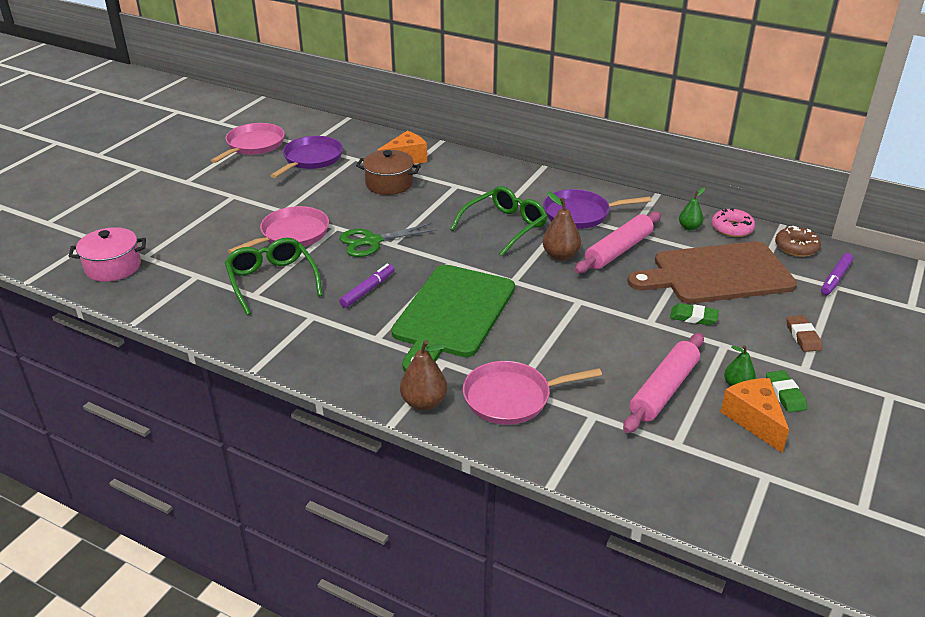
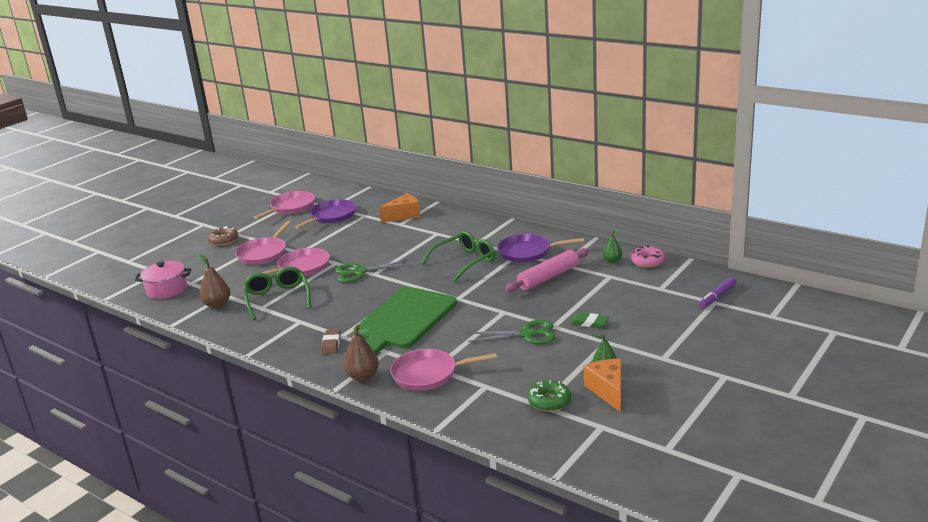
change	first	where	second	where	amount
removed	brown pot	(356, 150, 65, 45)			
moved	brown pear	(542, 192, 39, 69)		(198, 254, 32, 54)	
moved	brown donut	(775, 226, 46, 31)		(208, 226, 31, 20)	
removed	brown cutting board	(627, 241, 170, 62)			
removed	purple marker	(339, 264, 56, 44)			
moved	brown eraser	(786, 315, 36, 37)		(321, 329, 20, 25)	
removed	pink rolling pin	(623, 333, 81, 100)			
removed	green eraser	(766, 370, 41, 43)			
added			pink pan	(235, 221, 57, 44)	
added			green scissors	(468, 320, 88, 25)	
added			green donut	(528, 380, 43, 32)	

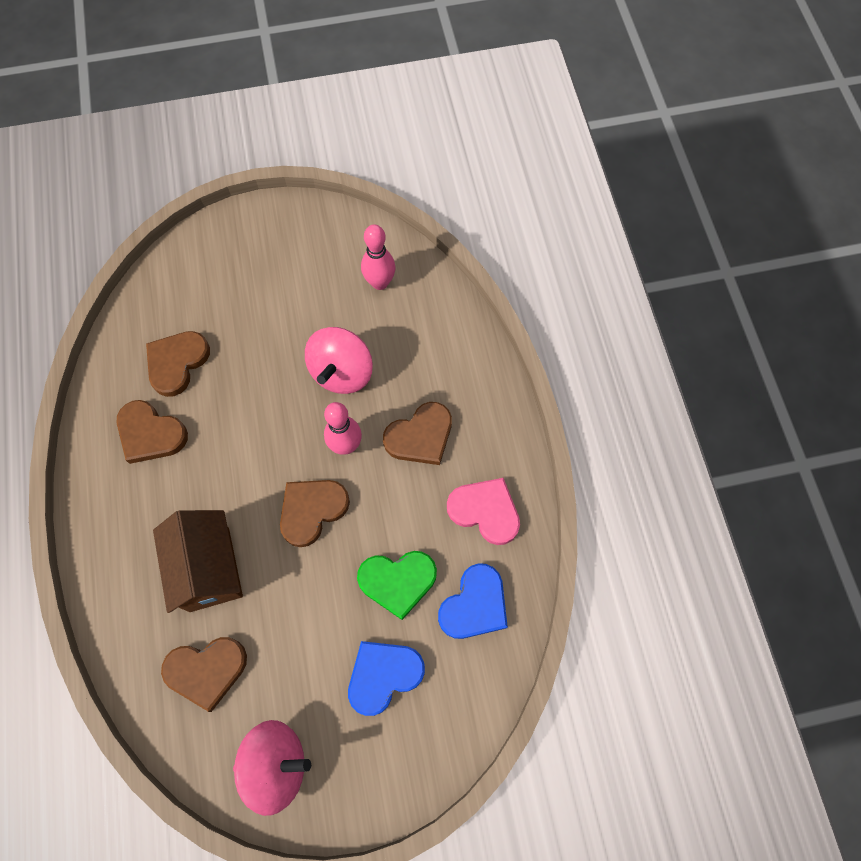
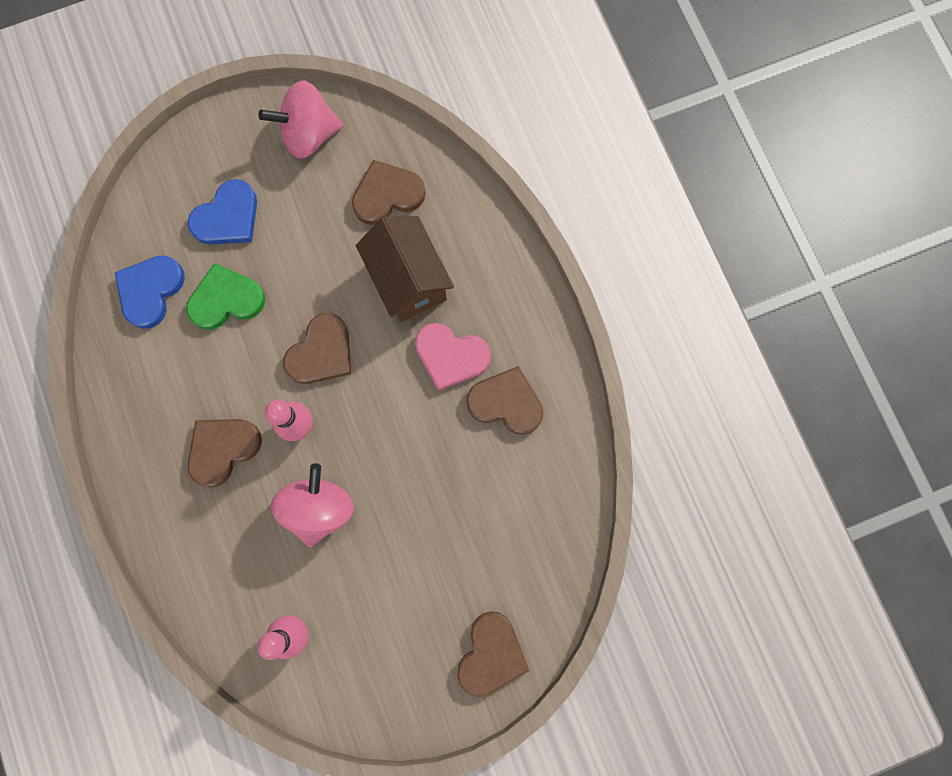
change	first	where	second	where	amount
moved	brown heart	(146, 331, 64, 66)		(457, 611, 72, 86)	
moved	pink heart	(447, 478, 73, 67)		(415, 323, 76, 68)	

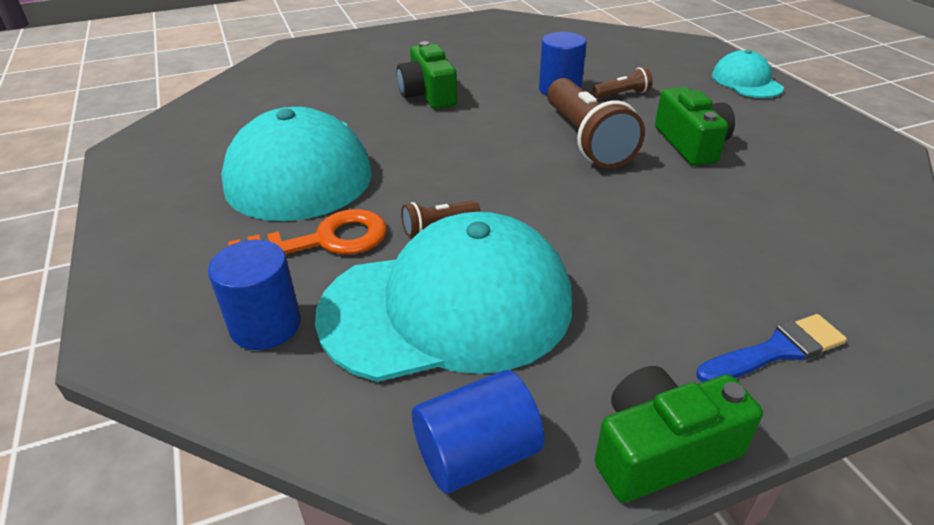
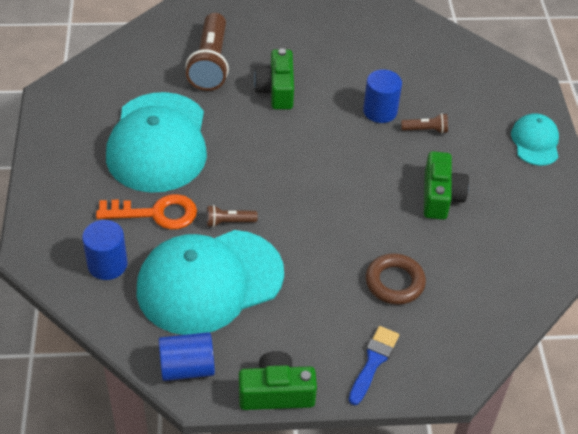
change	first	where	second	where	amount
moved	brown flashlight	(547, 78, 98, 90)		(185, 13, 44, 78)	
turned	turquoise cap	(315, 212, 257, 170)		(137, 230, 147, 105)	150 degrees clockwise
turned	blue brush	(696, 314, 151, 68)		(348, 326, 51, 79)	60 degrees counterclockwise
added			brown ring	(366, 253, 60, 52)	

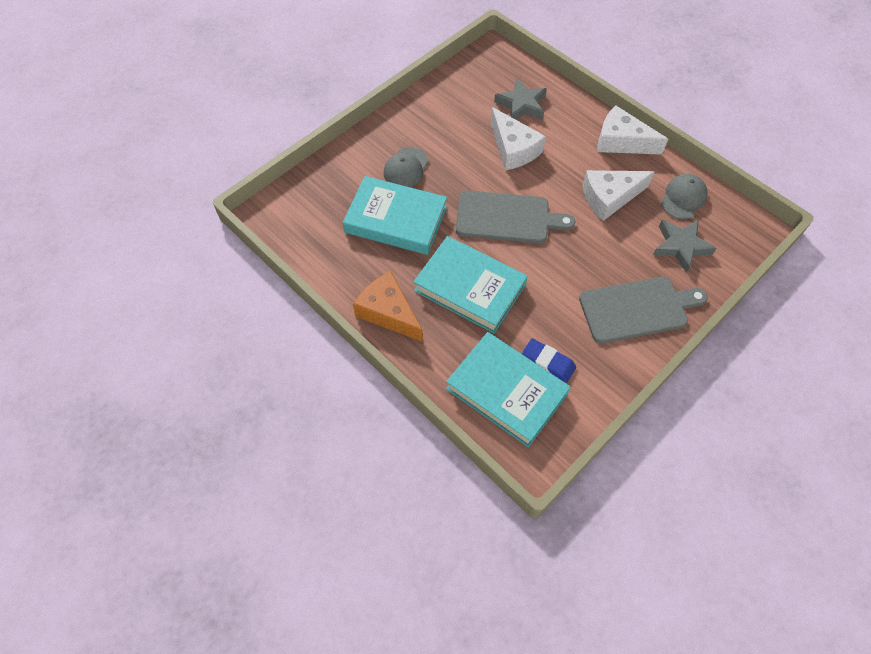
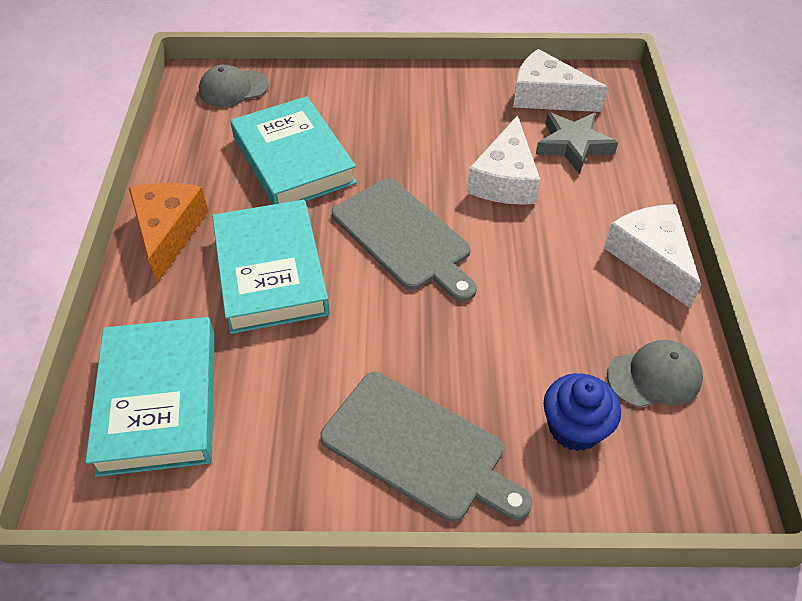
change	first	where	second	where	amount
moved	grey cap	(383, 147, 46, 40)		(199, 65, 70, 42)	
moved	white cheese	(582, 170, 73, 51)		(513, 49, 95, 63)	
replaced	grey star	(653, 219, 64, 54)	blue cupcake	(543, 373, 78, 78)	
removed	blue eraser	(522, 338, 54, 45)			

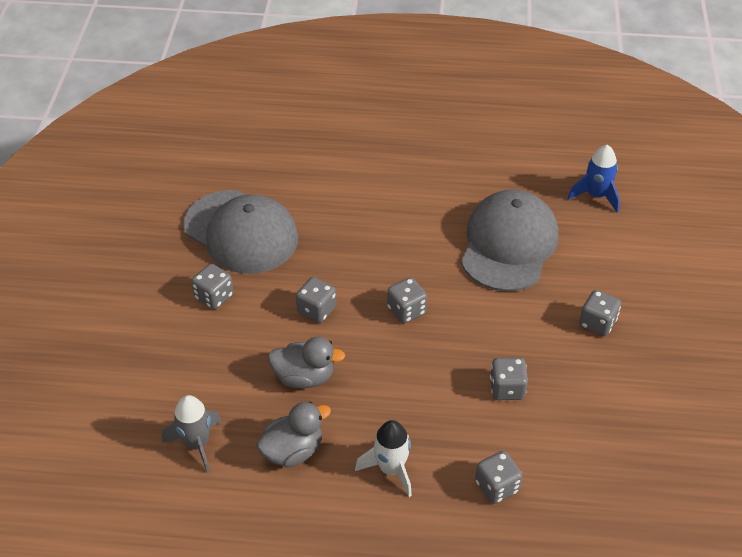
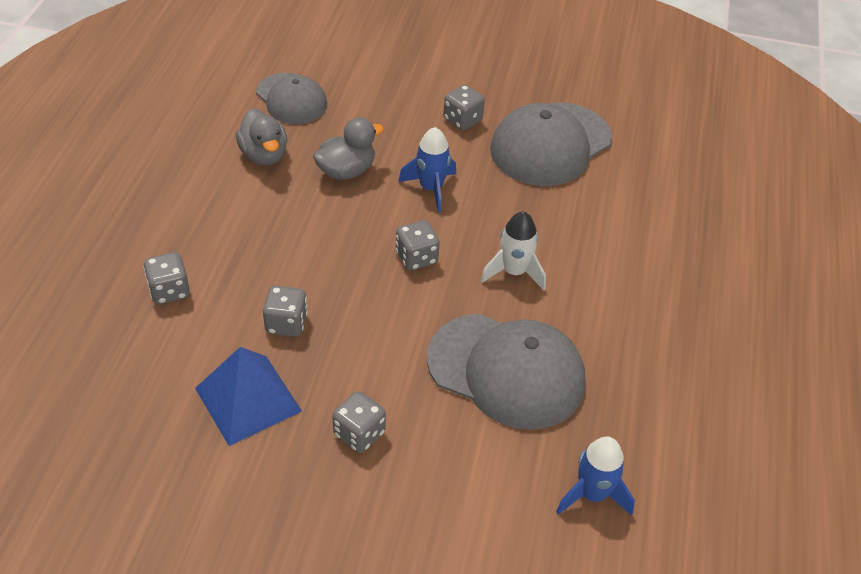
change	first	where	second	where	amount
replaced	grey dice	(296, 277, 40, 46)	blue rocket	(398, 127, 58, 86)	
turned	grey duck	(268, 337, 77, 52)		(313, 117, 71, 63)	135 degrees counterclockwise
replaced	grey rocket	(162, 395, 59, 78)	grey cap	(256, 73, 71, 51)	
moved	white rocket	(355, 420, 57, 77)		(480, 211, 66, 79)	
added			blue pyramid	(195, 347, 107, 99)	

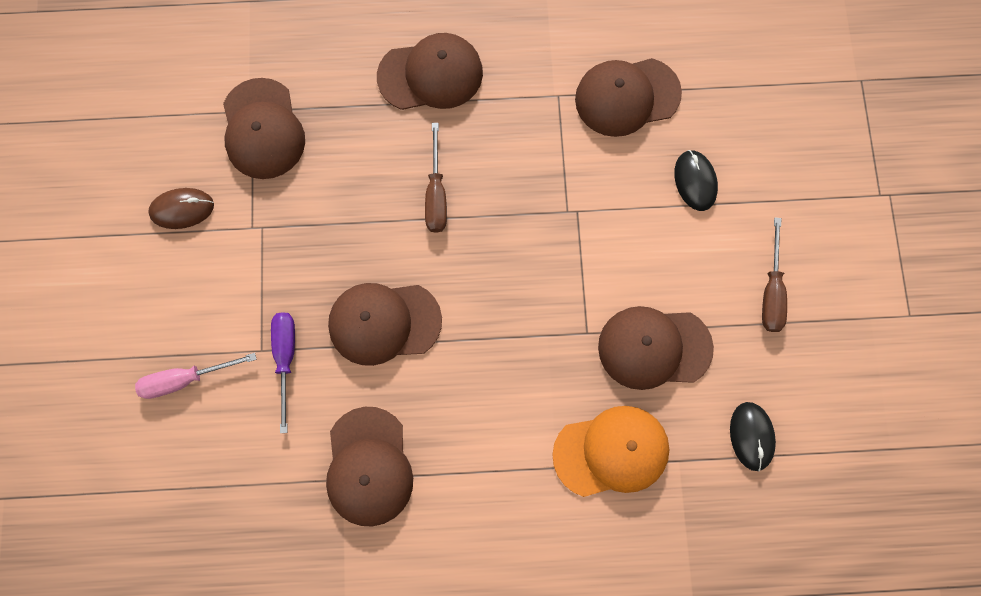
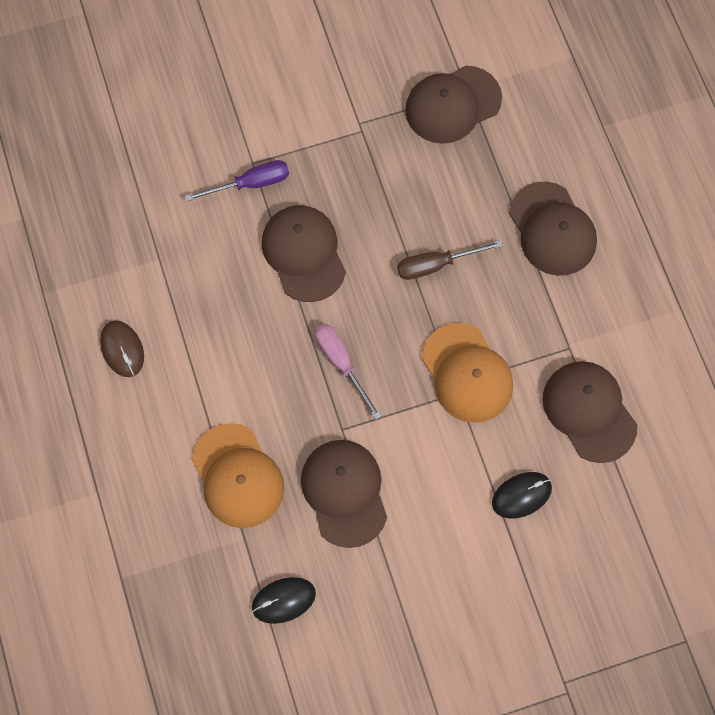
change	first	where	second	where	amount
moved	brown mouse	(148, 188, 66, 41)		(100, 320, 44, 57)	
removed	brown screwdriver	(762, 217, 25, 115)			
moved	pink screwdriver	(135, 353, 122, 46)		(315, 324, 67, 96)	
removed	brown cap	(326, 407, 87, 119)			
added			orange cap	(422, 323, 91, 100)	

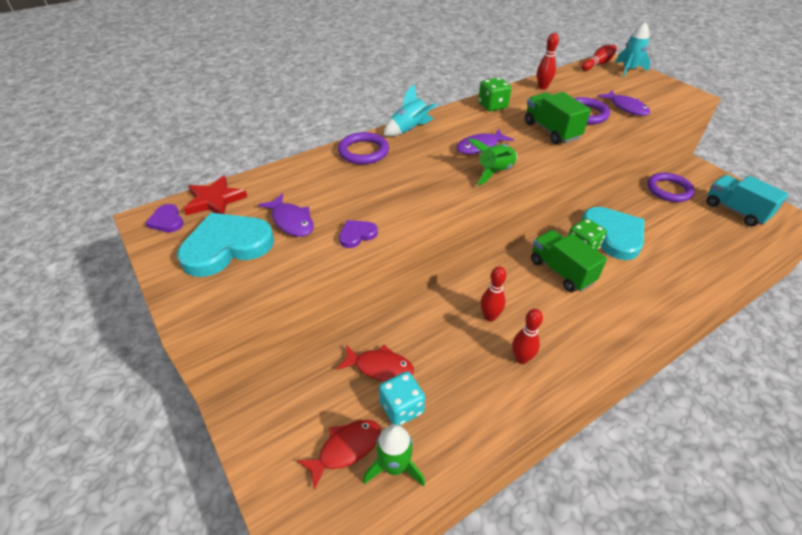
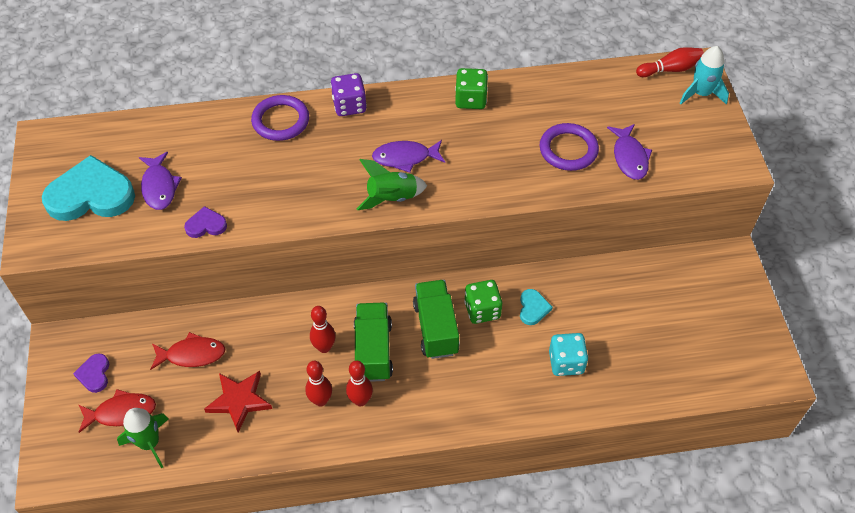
change	first	where	second	where	amount
moved	red bowling pin	(537, 33, 22, 57)		(346, 361, 27, 45)	
replaced	turquoise rocket	(383, 84, 55, 52)	purple dice	(331, 73, 36, 43)	
moved	green truck	(525, 92, 66, 52)		(354, 303, 39, 79)	
removed	purple ring	(647, 173, 48, 29)			
moved	red star	(184, 175, 63, 40)		(204, 371, 68, 61)	
removed	turquoise truck	(706, 175, 83, 51)			
moved	purple heart	(146, 204, 38, 28)		(73, 354, 36, 39)	
resized	turquoise heart	(582, 207, 62, 53)		(520, 289, 33, 36)	x0.46
turned	red fish	(337, 345, 77, 36)		(150, 332, 76, 38)	45 degrees counterclockwise
moved	turquoise dice	(379, 372, 46, 54)		(549, 333, 39, 43)	

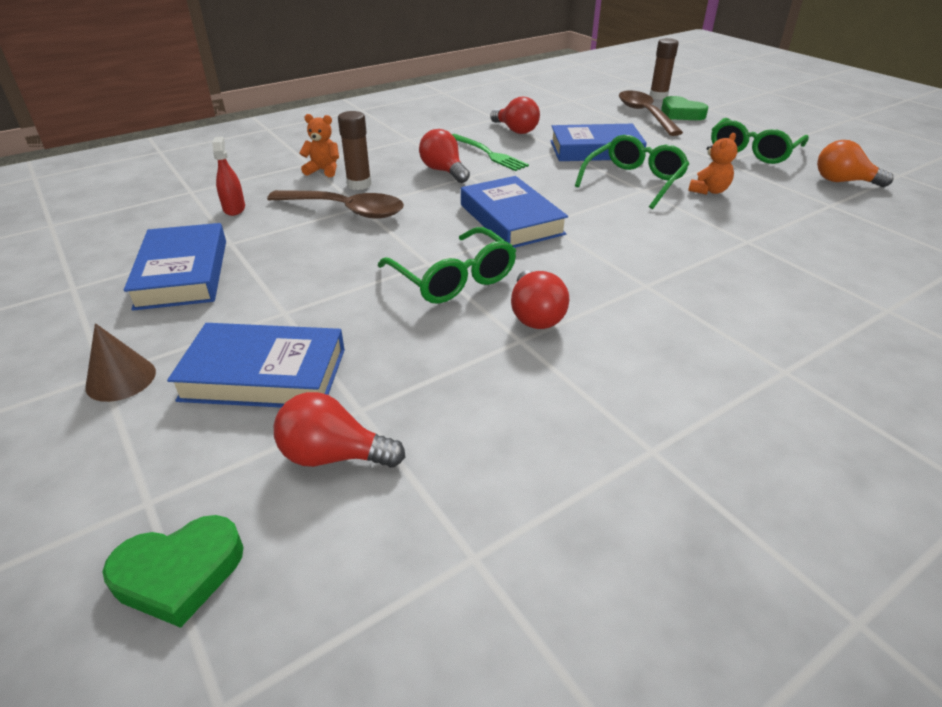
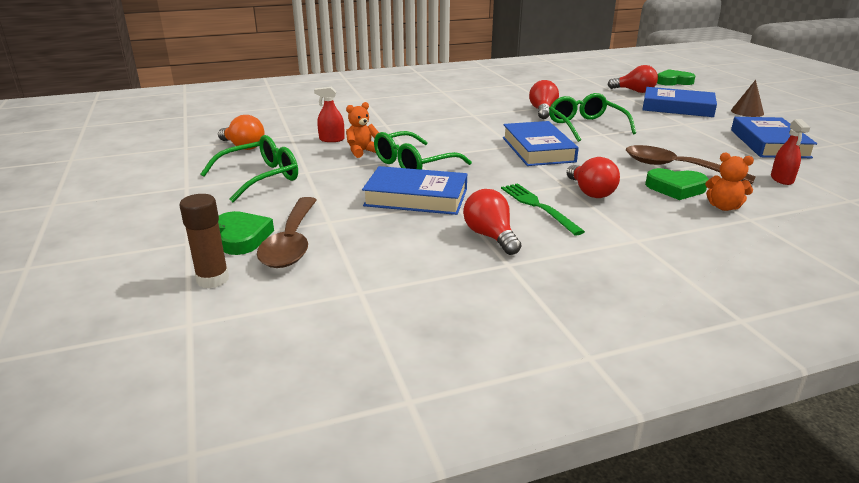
change	first	where	second	where	amount
replaced	brown glue stick	(338, 111, 34, 79)	green heart	(645, 168, 64, 32)	
added			red spray bottle	(314, 87, 31, 55)	

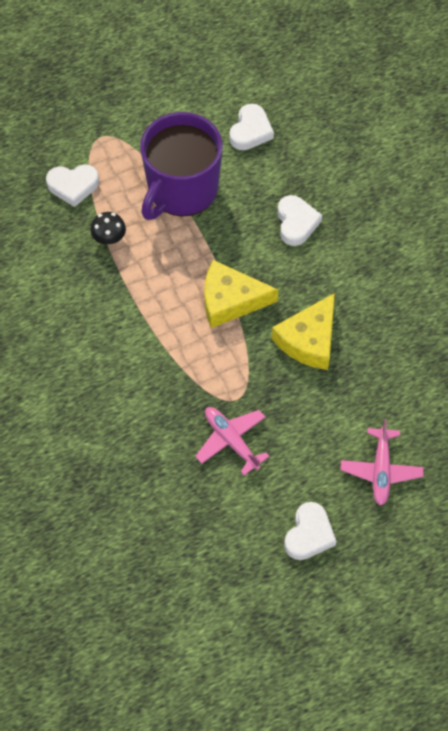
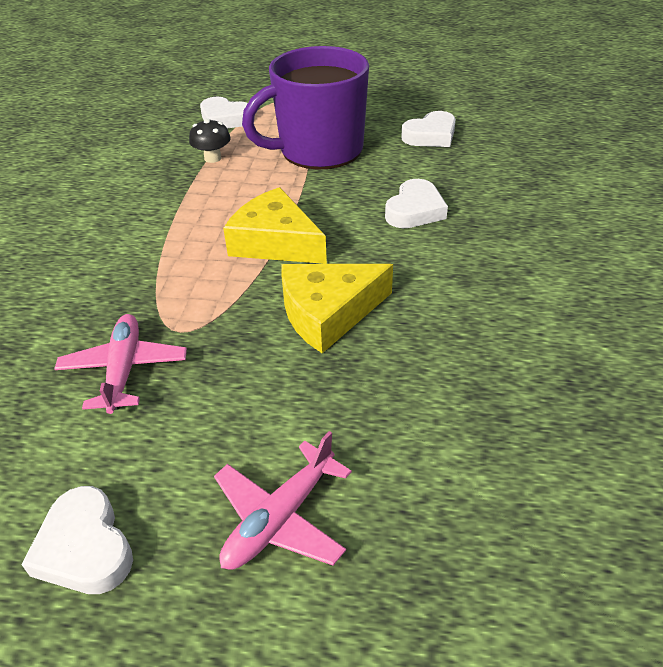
change	first	where	second	where	amount
turned	white heart	(284, 502, 53, 58)		(21, 486, 112, 108)	90 degrees clockwise

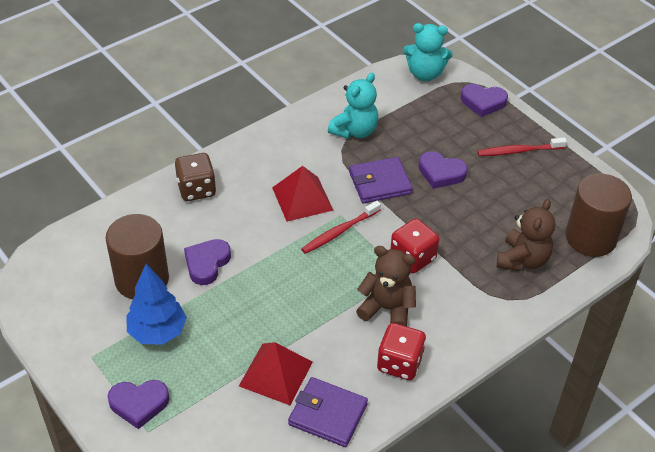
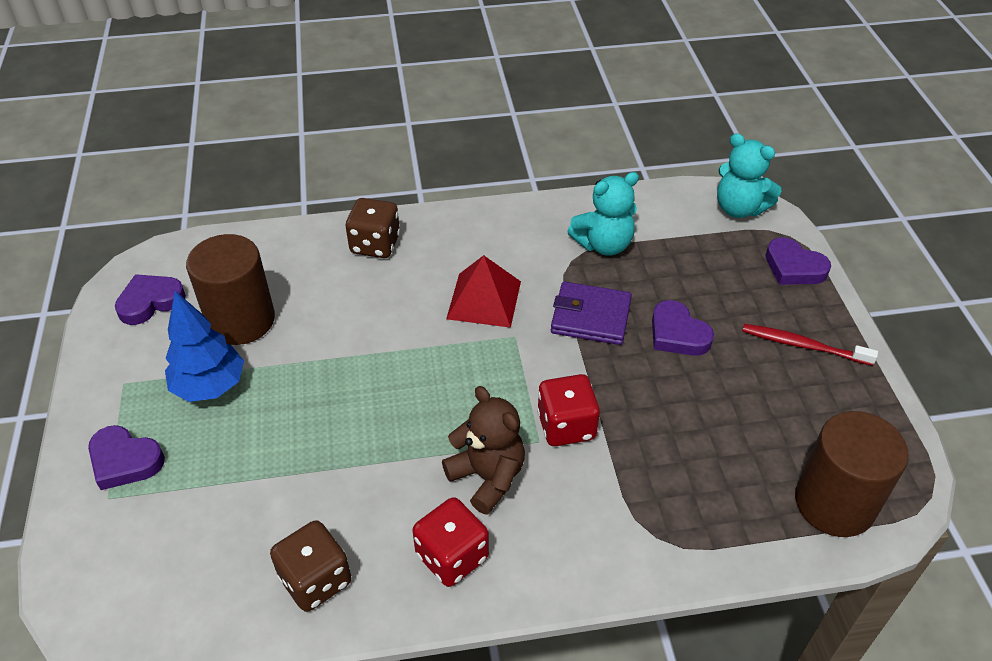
change	first	where	second	where	amount
removed	brown teddy bear	(497, 199, 58, 72)			
removed	red toothbrush	(301, 201, 80, 53)			
moved	purple heart	(184, 239, 47, 46)		(115, 274, 71, 51)	
removed	red pyramid	(239, 342, 74, 63)			
replaced	purple wallet	(288, 377, 80, 70)	brown dice	(270, 520, 82, 92)	

